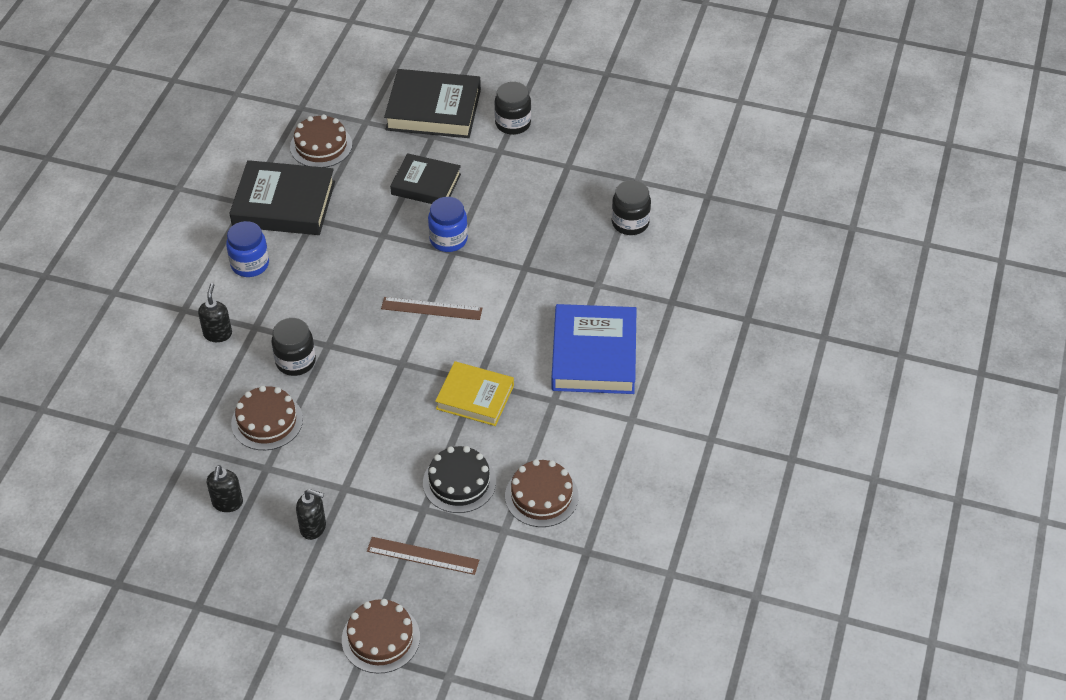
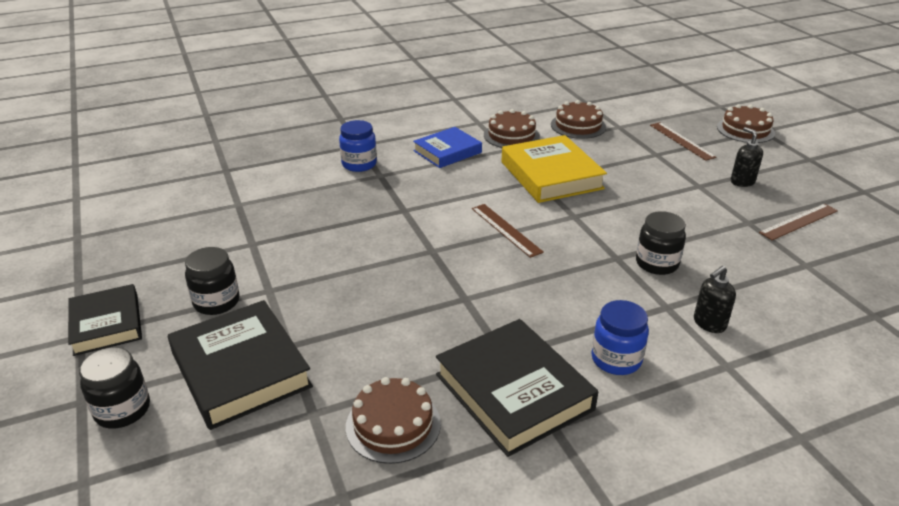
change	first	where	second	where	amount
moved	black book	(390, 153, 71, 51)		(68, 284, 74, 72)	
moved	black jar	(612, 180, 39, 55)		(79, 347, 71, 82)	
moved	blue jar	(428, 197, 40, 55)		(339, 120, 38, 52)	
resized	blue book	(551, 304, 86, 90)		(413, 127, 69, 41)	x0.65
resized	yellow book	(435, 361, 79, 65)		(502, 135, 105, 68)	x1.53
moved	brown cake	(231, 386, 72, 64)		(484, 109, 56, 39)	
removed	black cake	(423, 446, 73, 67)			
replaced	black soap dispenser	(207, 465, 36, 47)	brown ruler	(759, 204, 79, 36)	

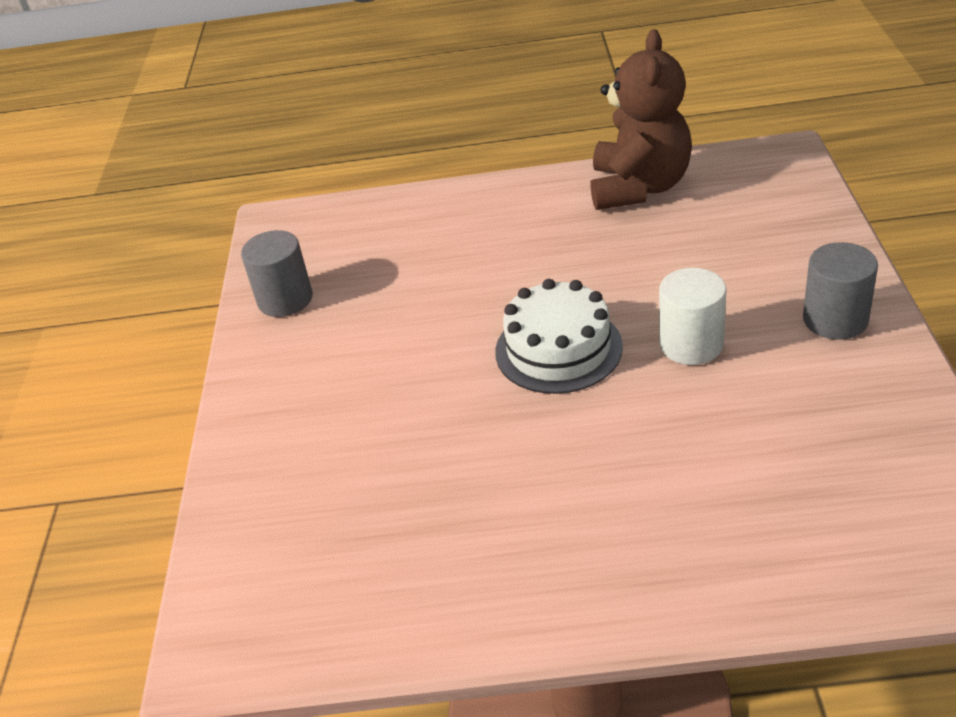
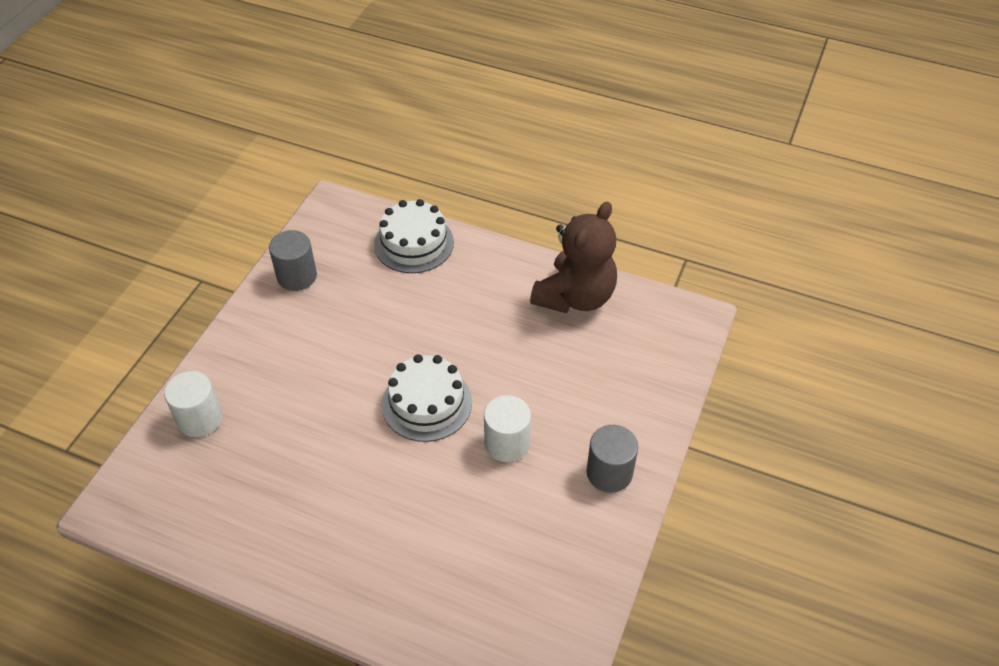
change	first	where	second	where	amount
added			white cake	(374, 199, 80, 74)	
added			white cylinder	(164, 371, 58, 66)	

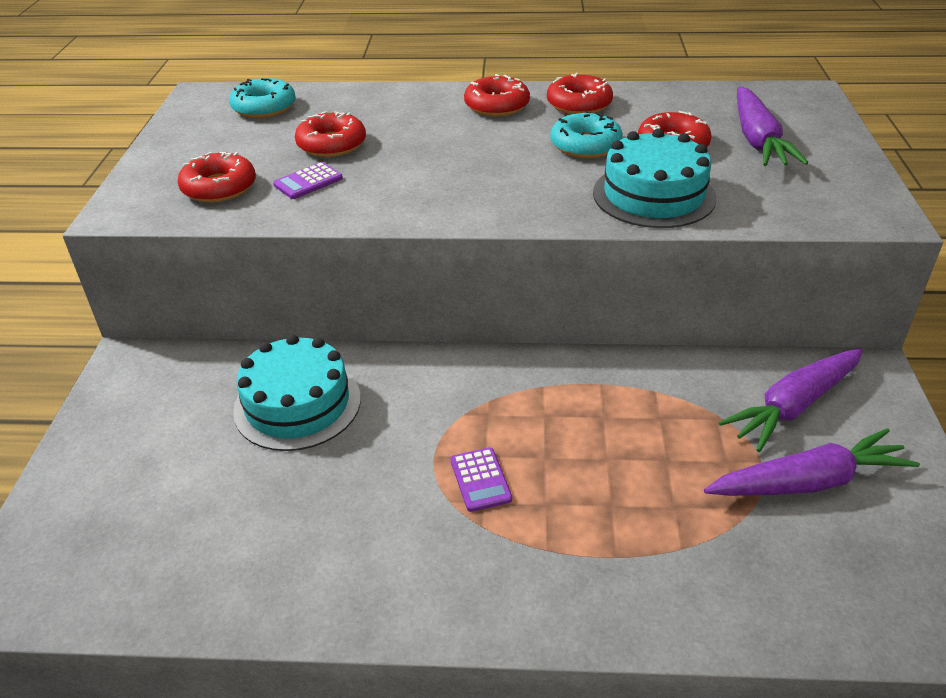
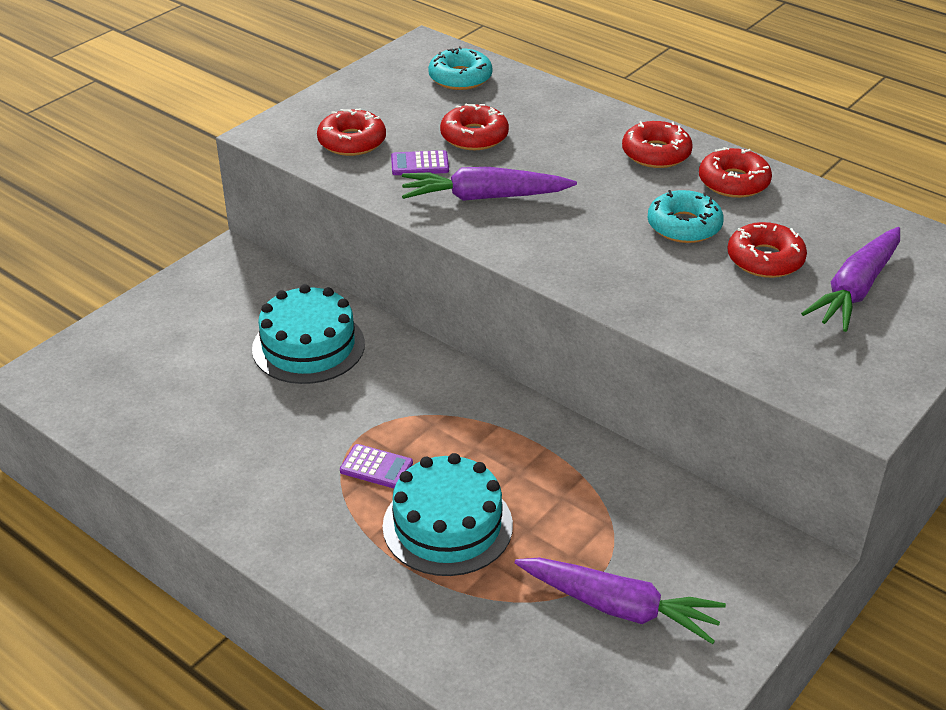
change	first	where	second	where	amount
moved	turquoise cake	(593, 129, 123, 99)		(383, 453, 130, 123)	
moved	purple carrot	(718, 348, 145, 104)		(402, 167, 175, 34)	
turned	purple calculator	(450, 447, 62, 65)		(340, 444, 73, 44)	90 degrees counterclockwise

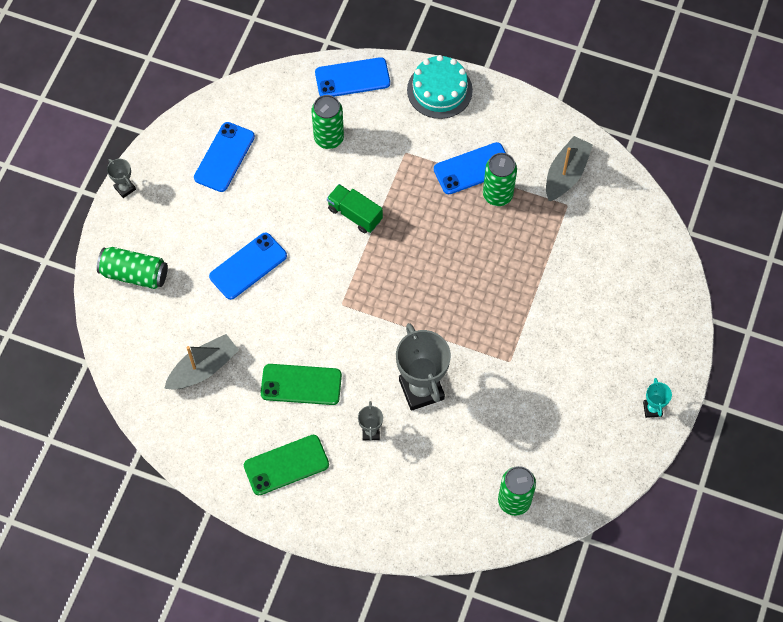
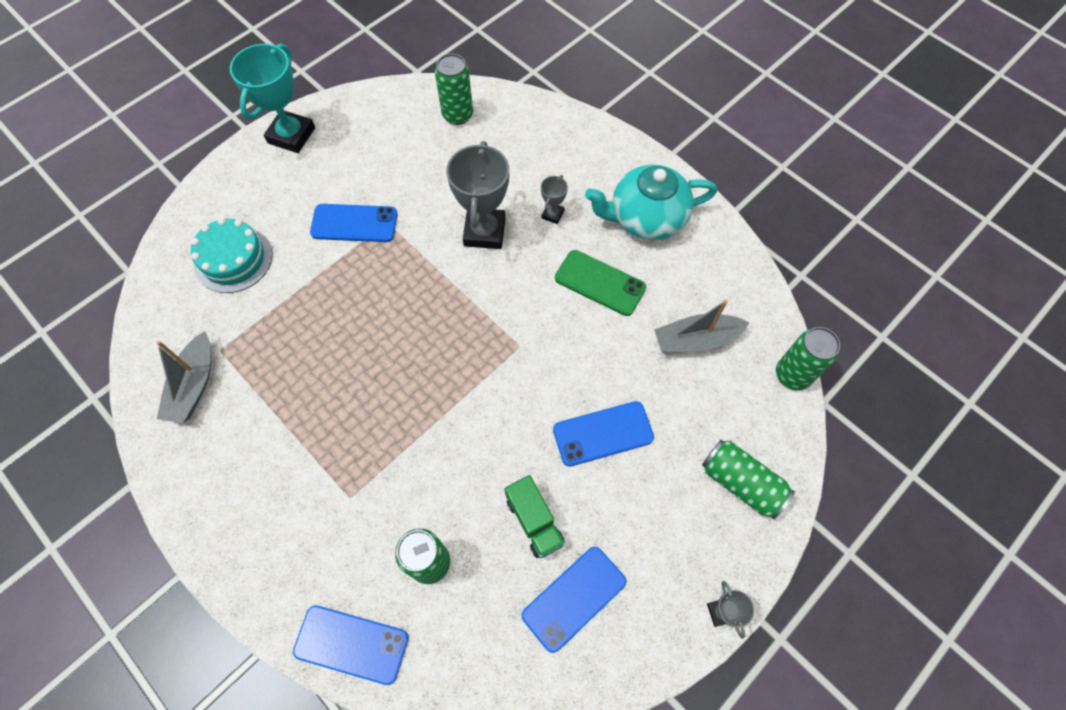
change	first	where	second	where	amount
moved	turquoise cake	(407, 55, 66, 64)		(191, 218, 81, 75)	
turned	grey boat	(546, 136, 47, 65)		(156, 331, 55, 92)	45 degrees counterclockwise
moved	blue phone	(434, 142, 72, 52)		(310, 204, 87, 38)	
moved	green can	(483, 153, 34, 53)		(776, 327, 64, 64)	
moved	green truck	(327, 184, 56, 49)		(504, 475, 61, 83)	
resized	turquoise trophy	(643, 378, 29, 40)		(230, 43, 85, 110)	x2.13
replaced	green phone	(244, 435, 85, 60)	turquoise teapot	(585, 164, 132, 76)	

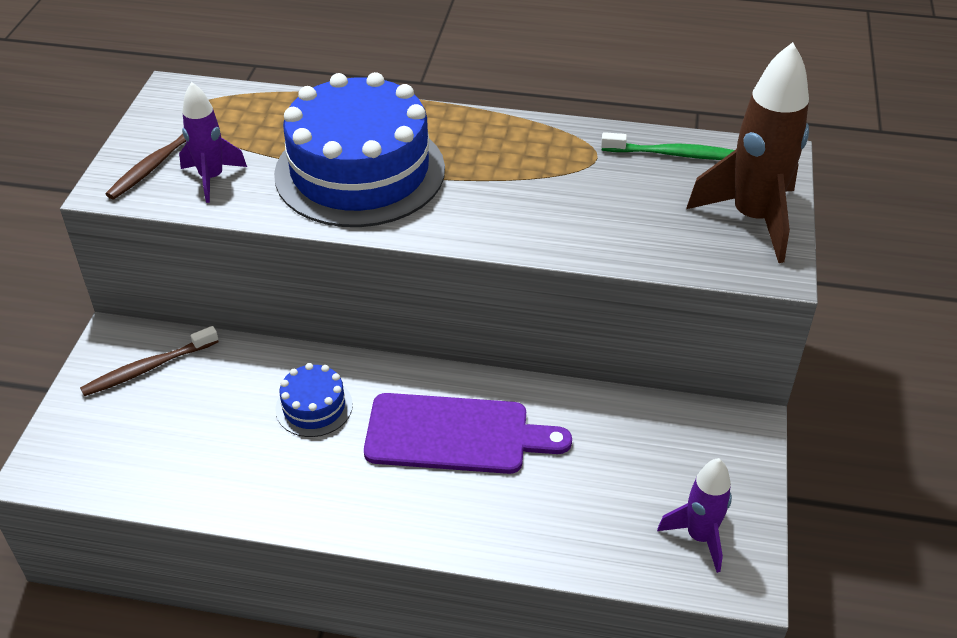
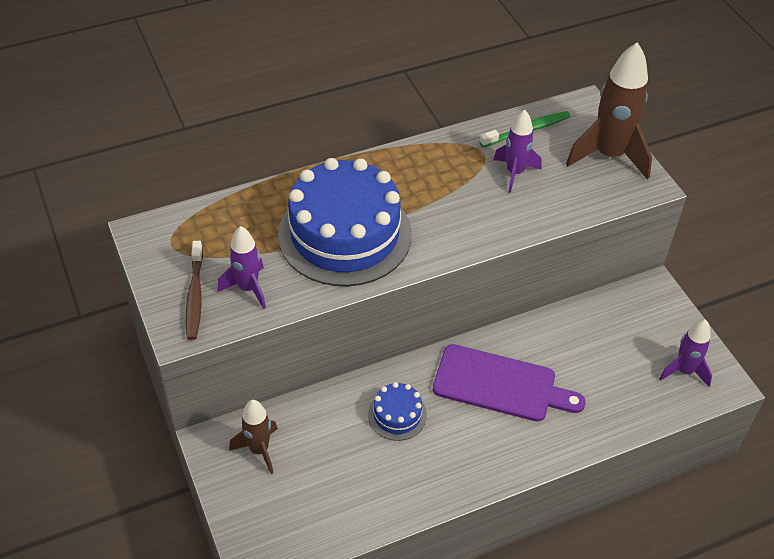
change	first	where	second	where	amount
replaced	brown toothbrush	(80, 326, 139, 70)	brown rocket	(229, 400, 49, 74)	
turned	purple cutting board	(364, 393, 208, 81)		(433, 344, 153, 78)	45 degrees clockwise
added			purple rocket	(493, 110, 49, 83)	

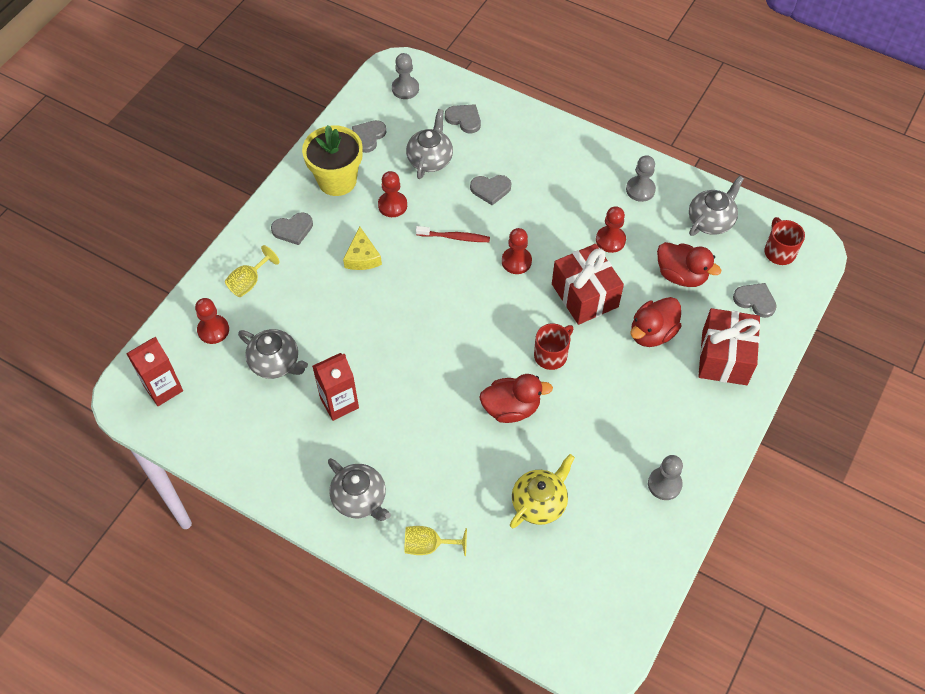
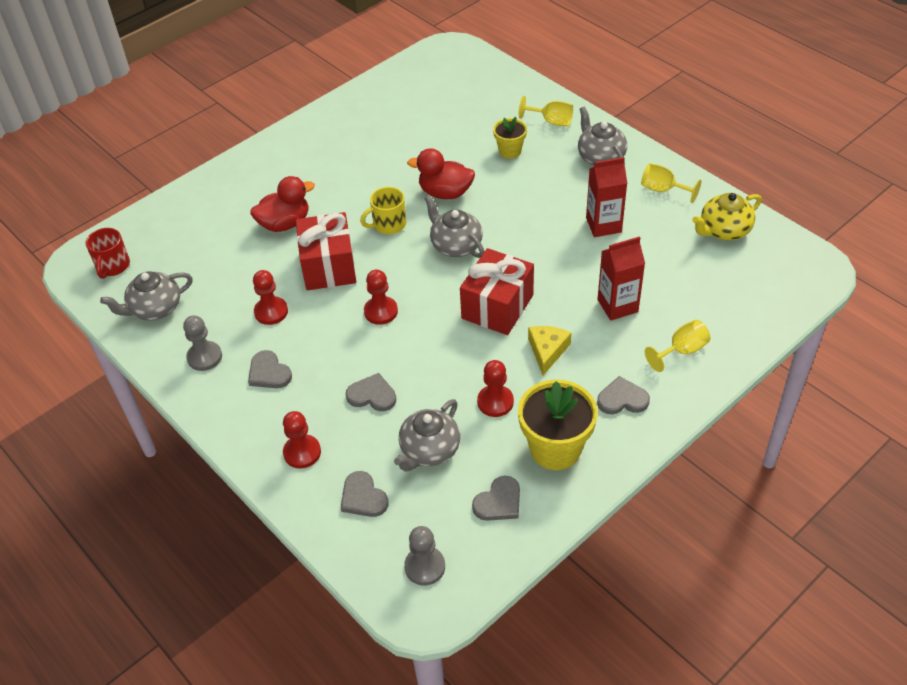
change	first	where	second	where	amount
removed	red toothbrush	(416, 226, 74, 16)			
removed	red duck	(657, 242, 64, 45)			
moved	grey heart	(733, 283, 44, 35)		(248, 350, 44, 38)	
moved	red pawn	(195, 298, 34, 46)		(283, 411, 38, 58)	
moved	red gift	(698, 308, 62, 77)		(460, 248, 74, 87)	
recoloured	red mug	(534, 323, 40, 47)	yellow mug	(360, 187, 46, 47)	
moved	grey teapot	(238, 329, 70, 50)		(424, 195, 60, 63)	
moved	red carton	(126, 337, 57, 69)		(598, 236, 47, 85)	
moved	yellow teapot	(510, 454, 65, 74)		(692, 193, 70, 47)	
removed	grey pawn	(648, 455, 35, 45)			
added			yellow flower pot	(493, 117, 34, 42)	
added			yellow goblet	(641, 163, 61, 40)	

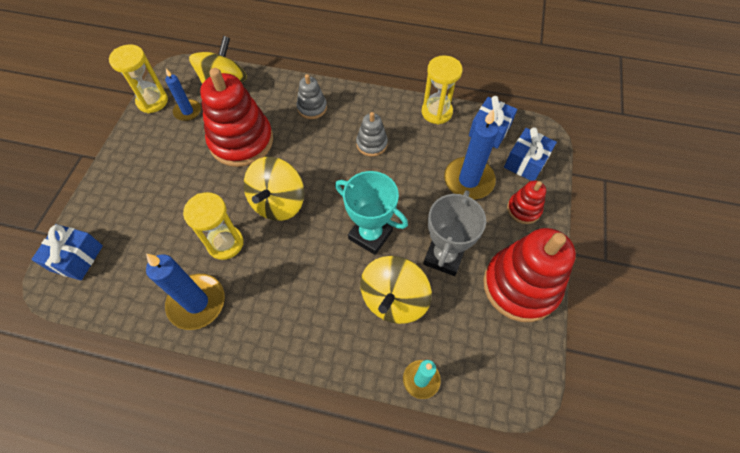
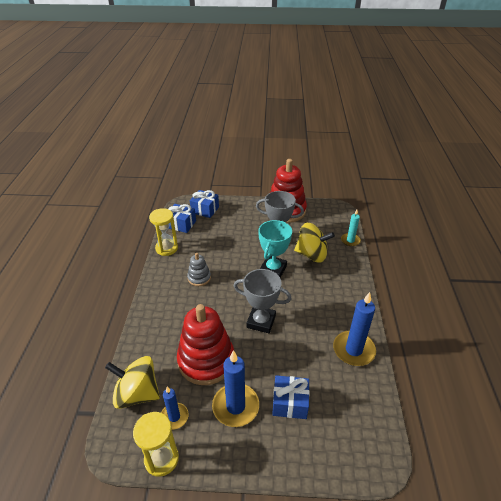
change	first	where	second	where	amount
removed	grey stacking toy	(297, 74, 30, 45)			
moved	blue candle	(444, 109, 55, 90)		(212, 350, 47, 77)	
replaced	yellow spinning top	(244, 157, 60, 64)	grey trophy	(234, 269, 57, 64)	
removed	red stacking toy	(507, 180, 39, 44)			
removed	yellow hourglass	(183, 192, 60, 68)			
moved	blue gift	(31, 224, 72, 57)		(272, 375, 38, 44)	

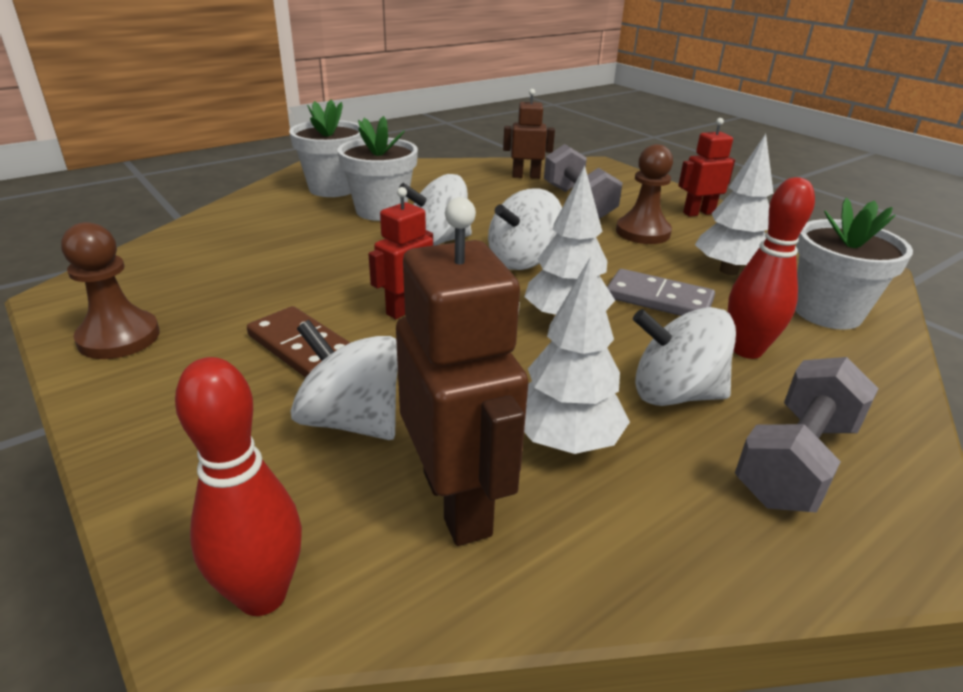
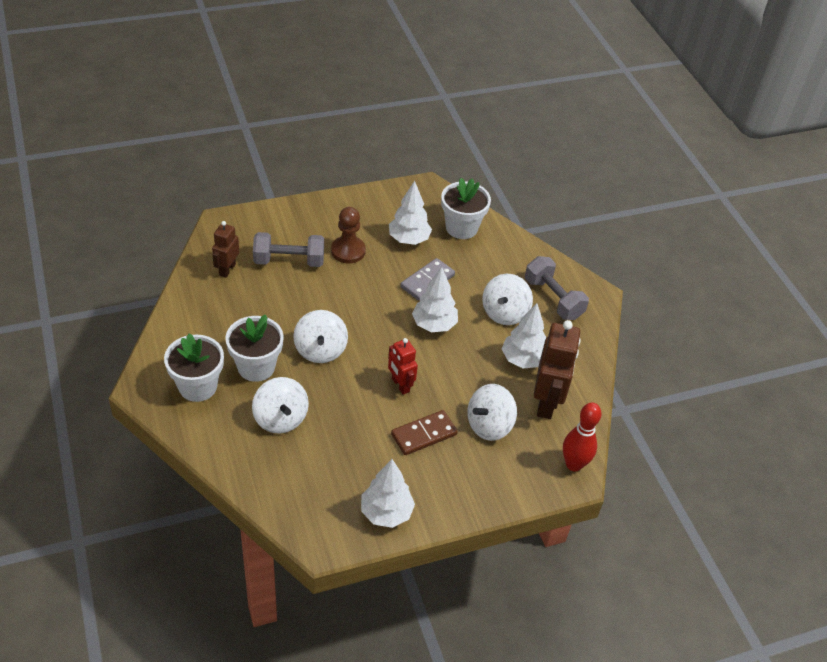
change	first	where	second	where	amount
removed	red robot	(678, 118, 57, 99)			
removed	red bowling pin	(728, 177, 87, 182)			
moved	white spinning top	(488, 188, 74, 82)		(252, 377, 57, 57)	
turned	brown robot	(396, 197, 132, 349)		(534, 320, 47, 99)	105 degrees clockwise
replaced	brown pawn	(61, 222, 99, 137)	white tree	(361, 459, 54, 69)	

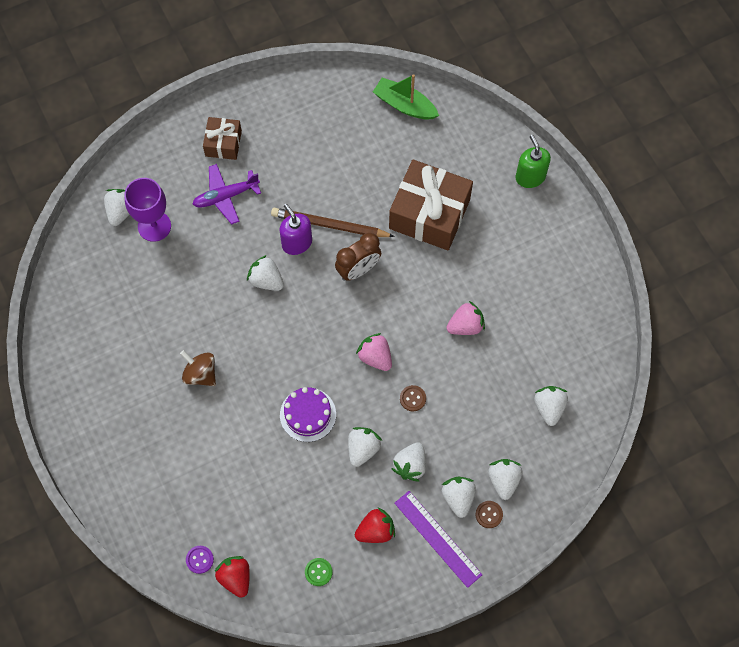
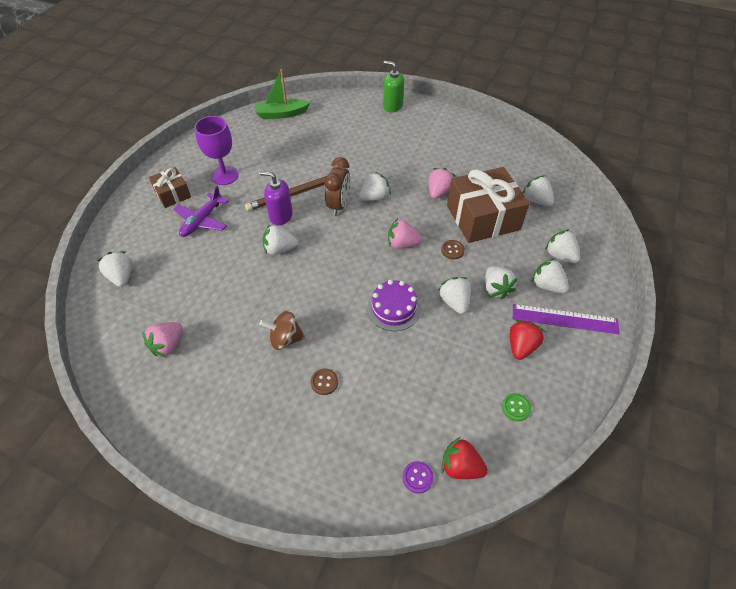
change	first	where	second	where	amount
moved	brown gift	(389, 159, 84, 91)		(447, 167, 83, 76)	
moved	purple goblet	(124, 178, 47, 64)		(194, 116, 45, 69)	
moved	brown button	(476, 501, 27, 27)		(311, 369, 27, 26)	
added			white strawberry	(359, 172, 32, 29)	
added			pink strawberry	(142, 322, 41, 36)	

